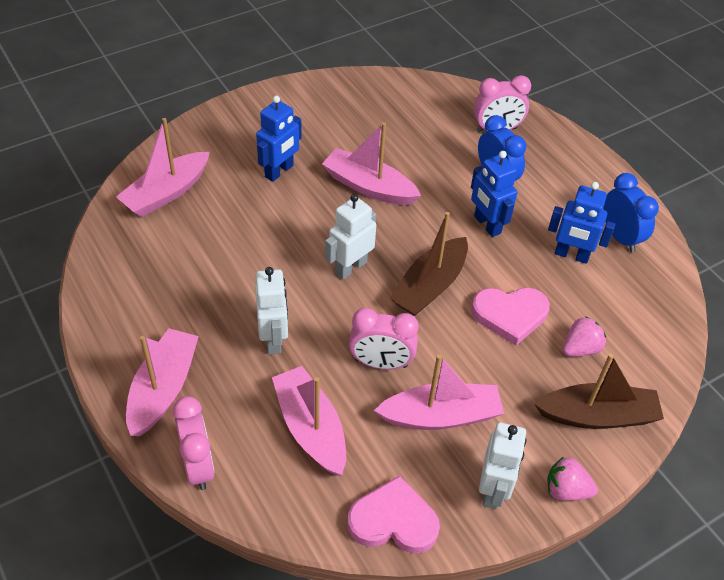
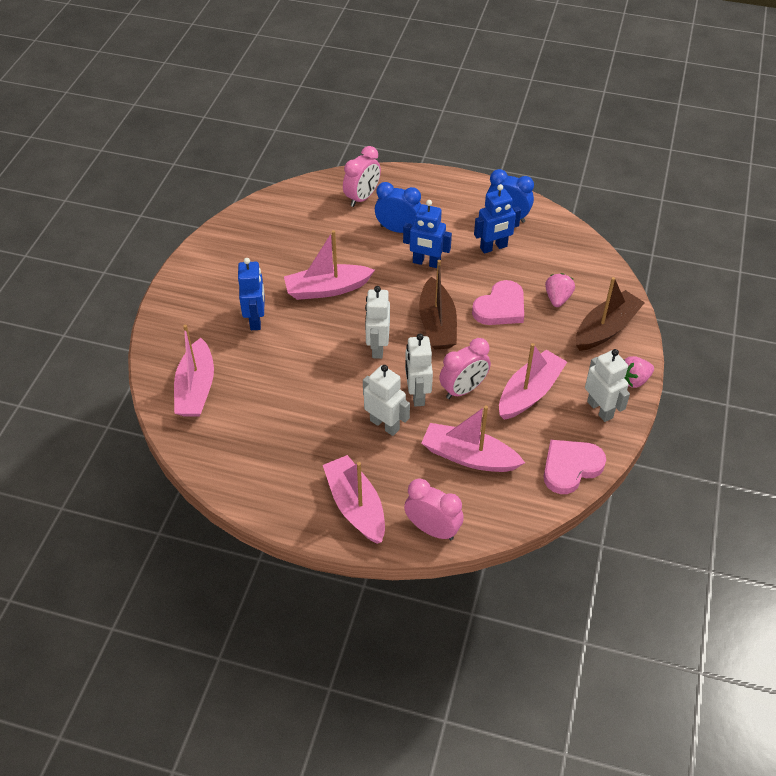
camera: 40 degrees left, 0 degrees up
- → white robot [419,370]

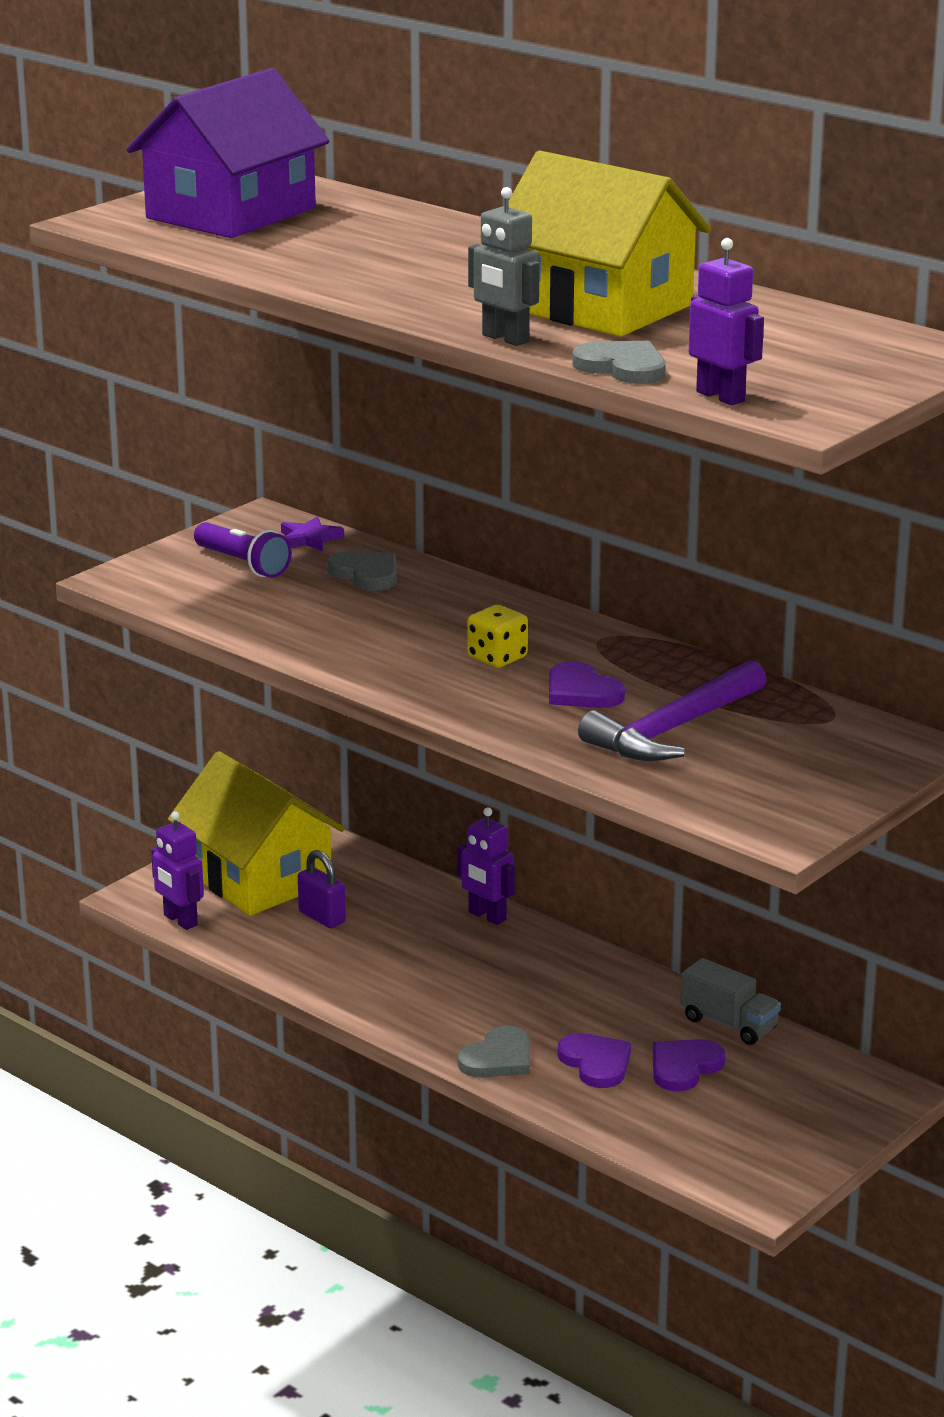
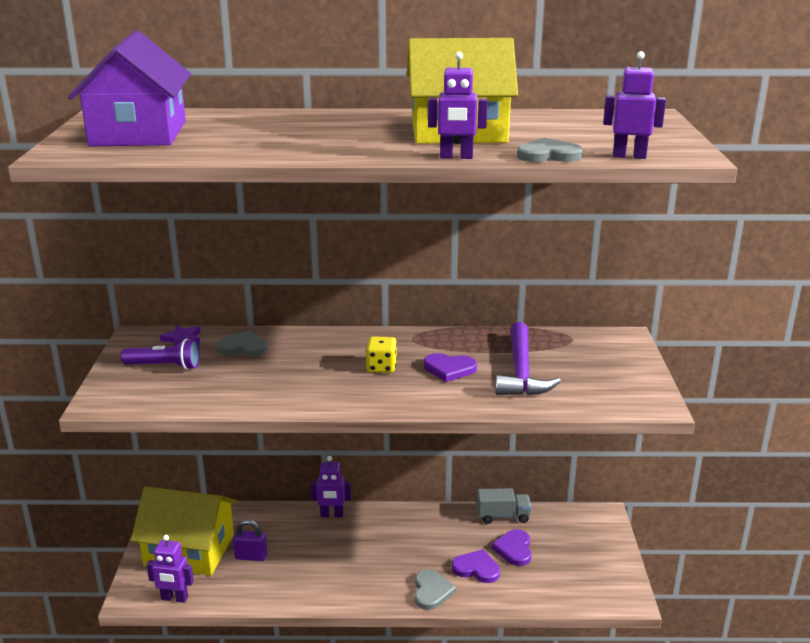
camera: 40 degrees left, 0 degrees up
grey robot [503,266] → purple robot [458,105]

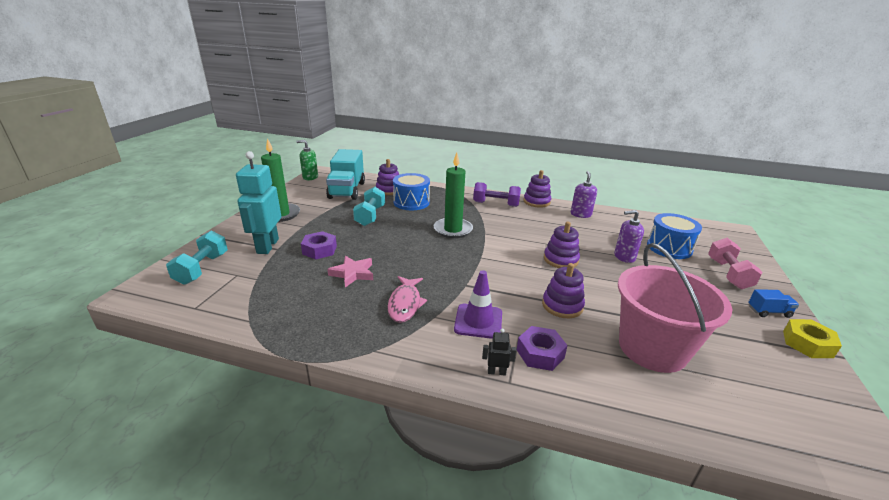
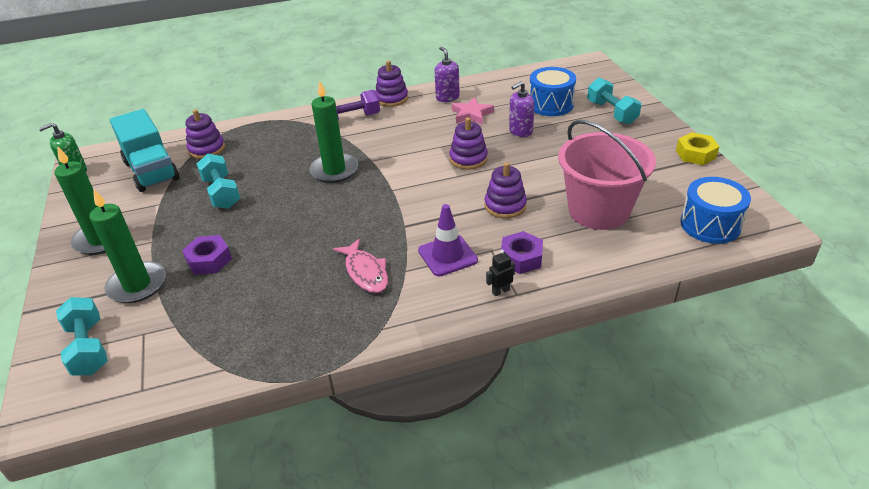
camera: 30 degrees left, 10 degrees up
turquoise robot [258,202] → green candle [128,246]
blue drum [411,191] → blue drum [716,210], shifted
pink dumbbell [735,263] → turquoise dumbbell [614,101]
pink star [350,272] → pink star [473,111], shifted
blue truck [773,303] → -

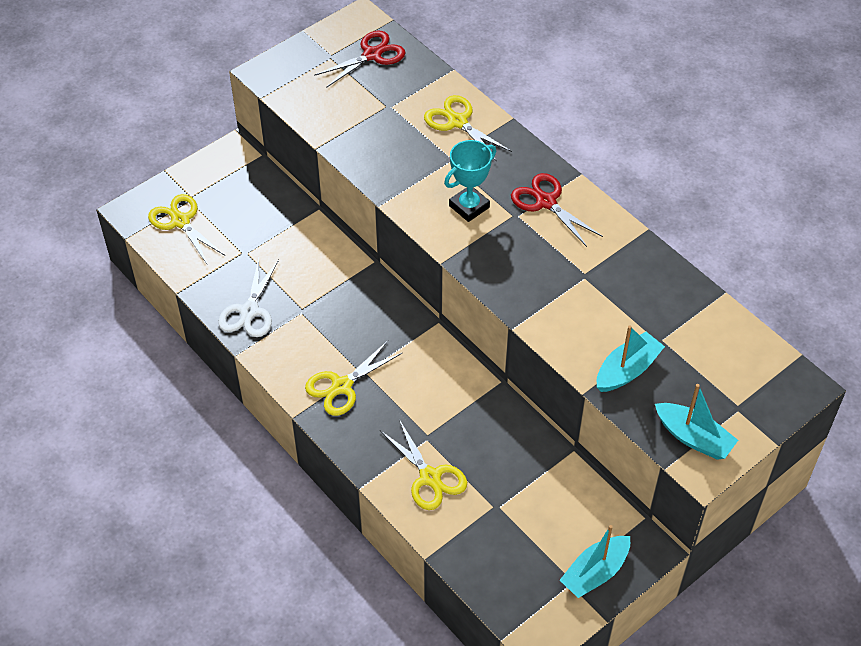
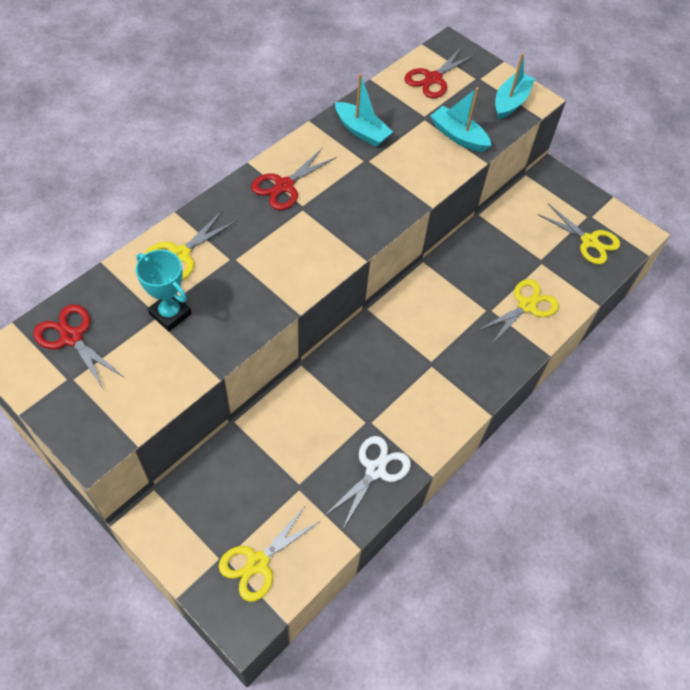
camera: 100 degrees left, 5 degrees up
turquoise trophy [470,181] → turquoise trophy [164,290], shifted
white scissors [248,297] → white scissors [367,482], 60 degrees counterclockwise
yellow scissors [353,378] → yellow scissors [578,234], shifted
turquoise boat [595,561] → turquoise boat [364,110], shifted
- → red scissors [440,72]

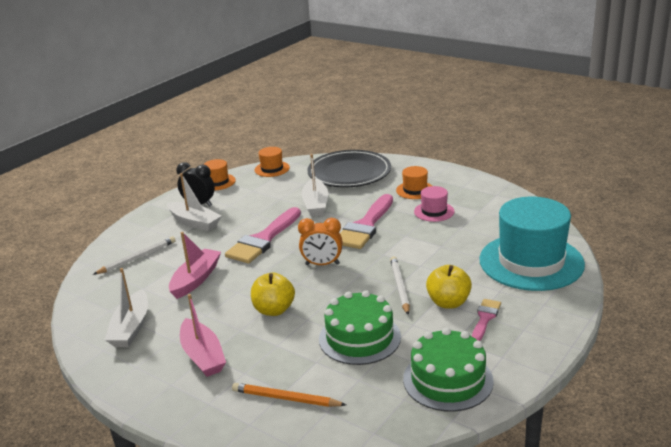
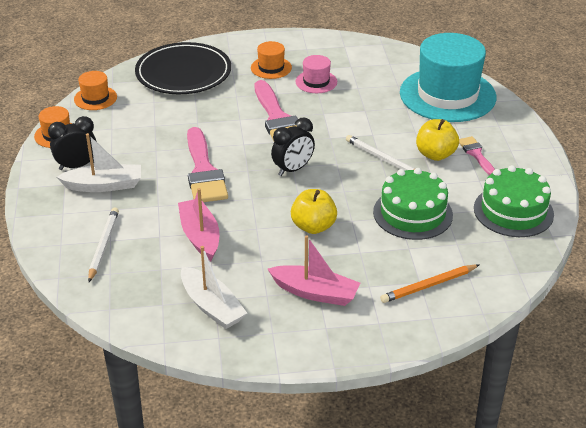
camera: 45 degrees left, 10 degrees up
white boat [315,185] → -
orange clock [320,241] → black clock [293,146]

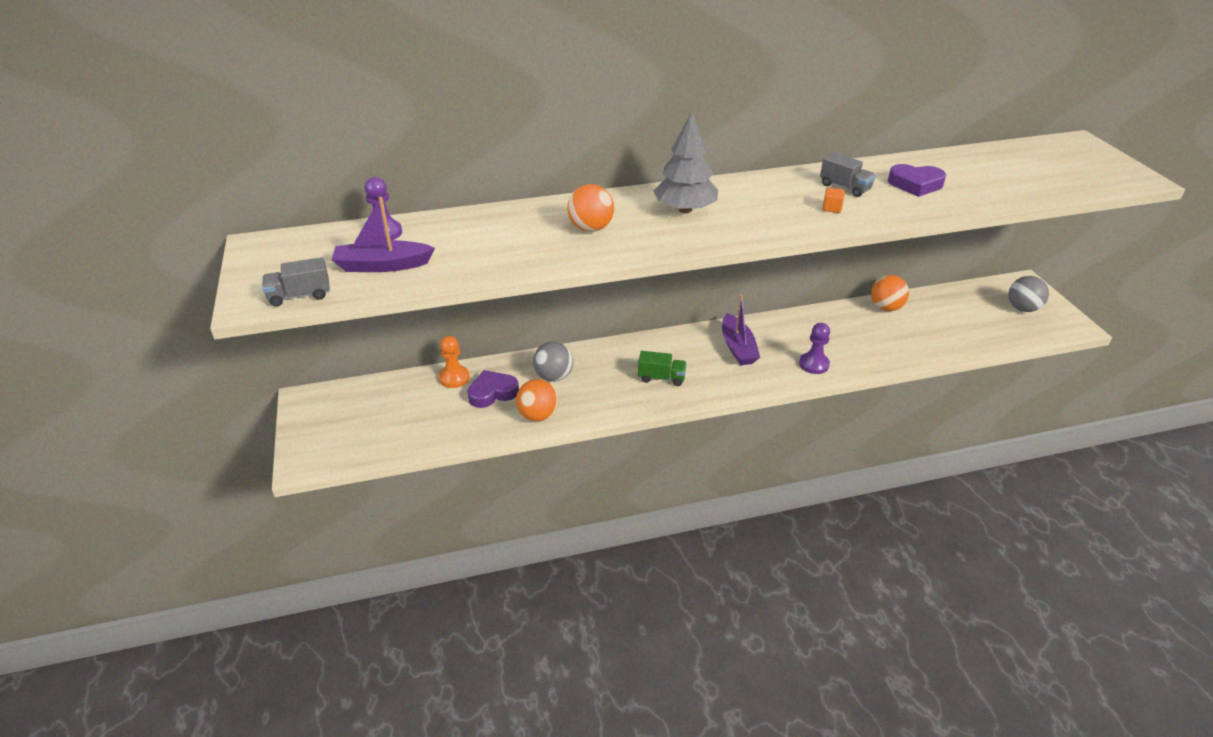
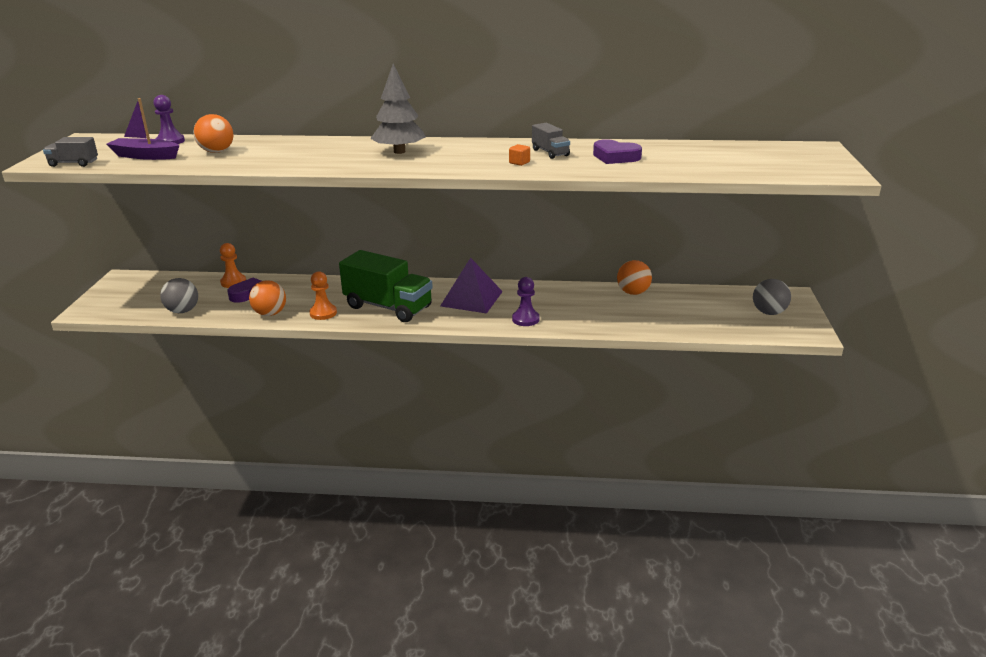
camera: 20 degrees right, 10 degrees down
orange ball [590,208] → orange ball [213,133], shifted
purple boat [741,330] → purple pyramid [471,285]
grey ball [553,362] → grey ball [179,295], shifted
green truck [662,368] → green truck [386,286], x2.14
- → orange pawn [323,295]

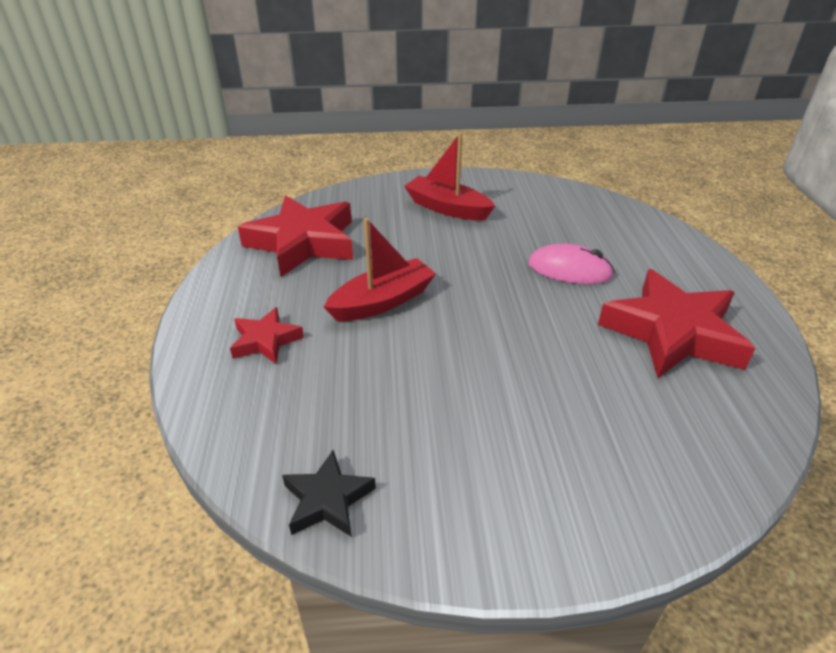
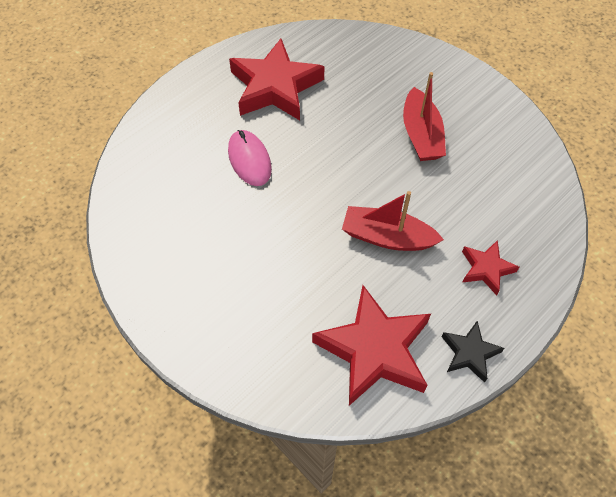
camera: 130 degrees left, 20 degrees up
red boat [449,177] → red boat [424,116], shifted
black star [329,493] → black star [473,352], shifted

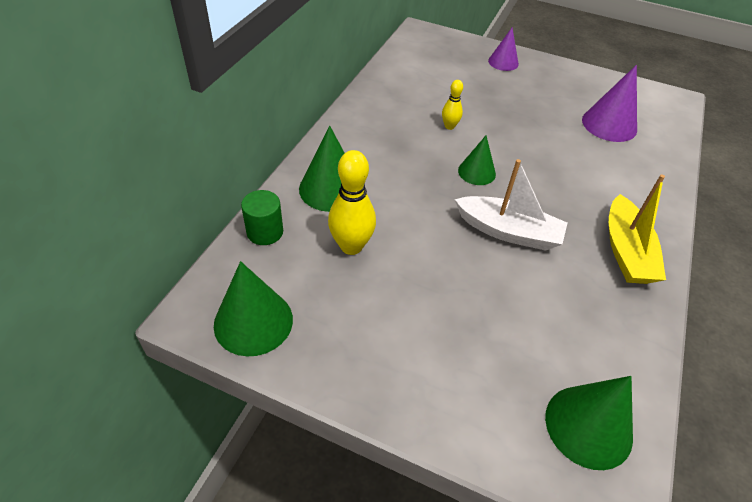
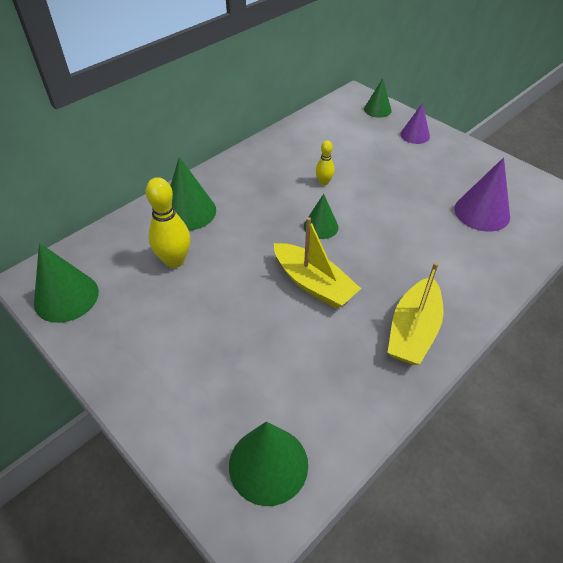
camera: 25 degrees right, 0 degrees up
white boat [511,205] → yellow boat [317,263]
green cylinder [262,217] → -
- → green cone [378,98]

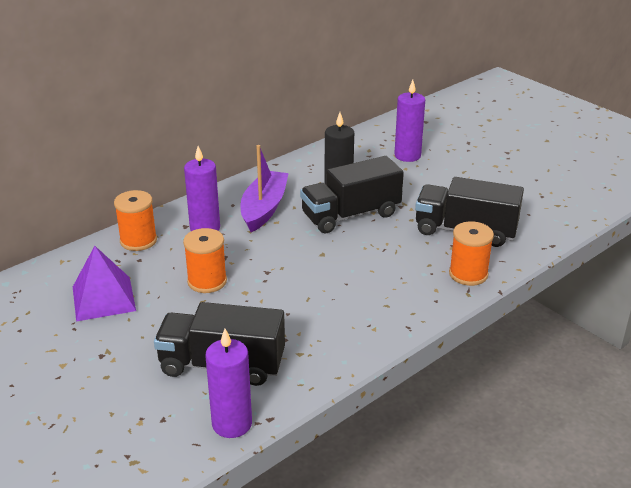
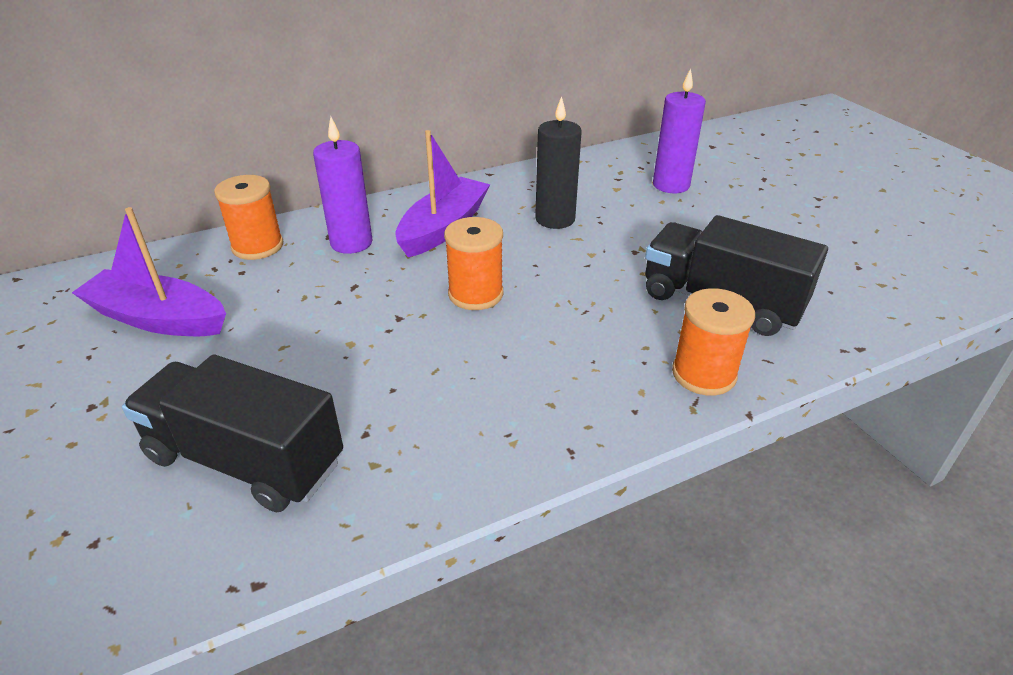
camera: 15 degrees right, 5 degrees up
black truck [352,194] → -
orange spool [205,260] → orange spool [473,263], shifted
purple pyramid [104,284] → purple boat [149,271]
purple candle [228,383] → -

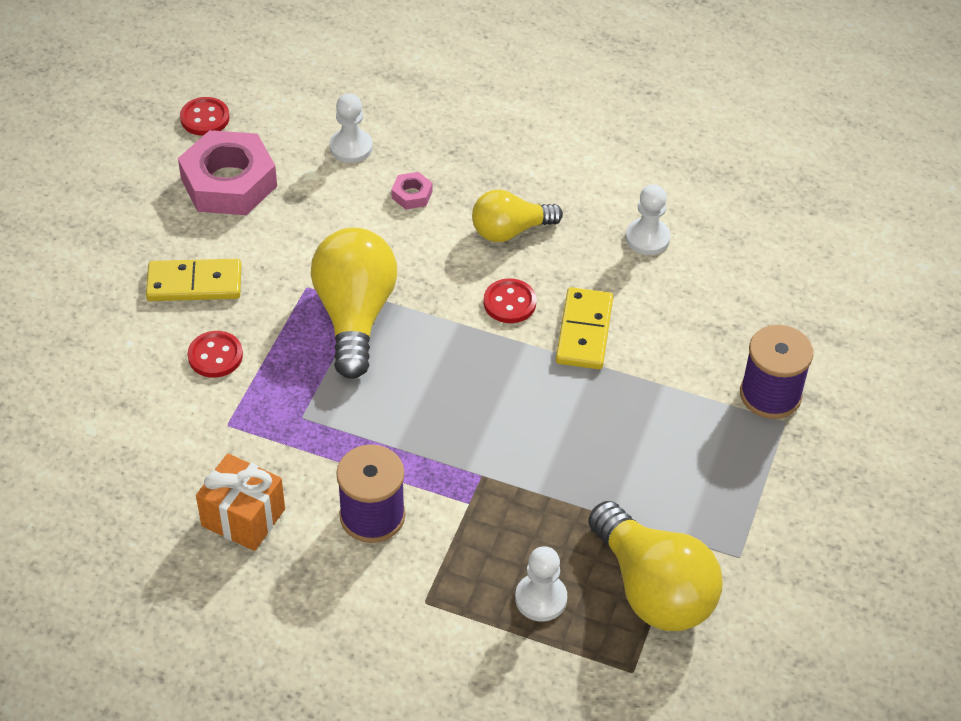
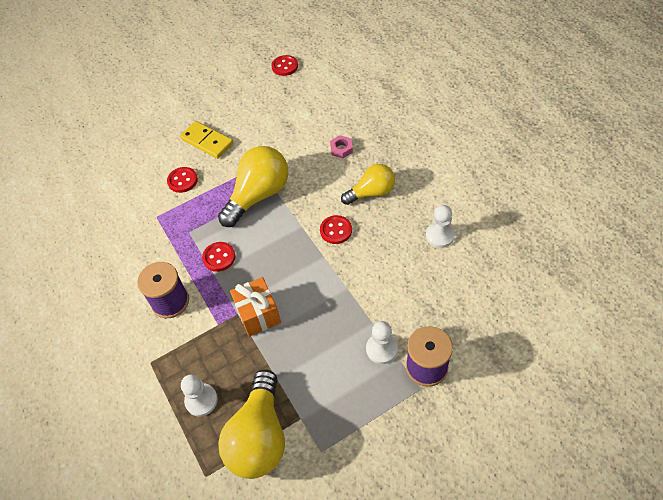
camera: 45 degrees right, 5 degrees up
white pawn [351,128] → white pawn [382,342], shifted
pink nut [227,172] → -
yellow light bulb [517,216] → yellow light bulb [368,184], 135 degrees clockwise
yellow domino [584,328] → -
orange gift [240,502] → orange gift [255,307], shifted
- → red button [218,257]

